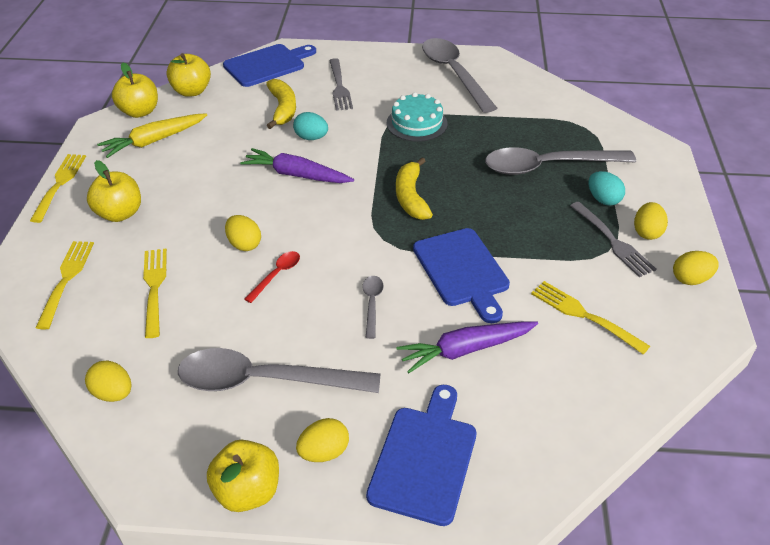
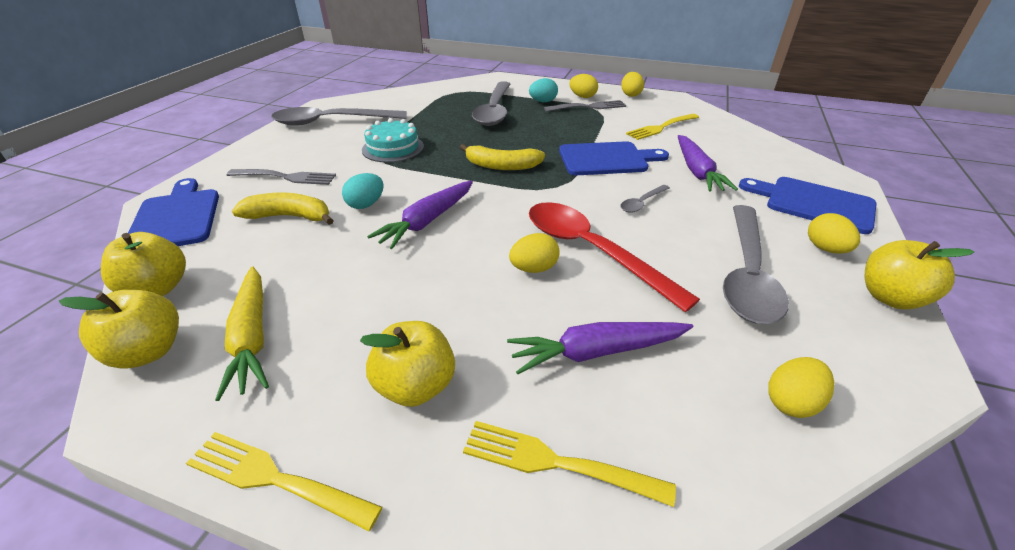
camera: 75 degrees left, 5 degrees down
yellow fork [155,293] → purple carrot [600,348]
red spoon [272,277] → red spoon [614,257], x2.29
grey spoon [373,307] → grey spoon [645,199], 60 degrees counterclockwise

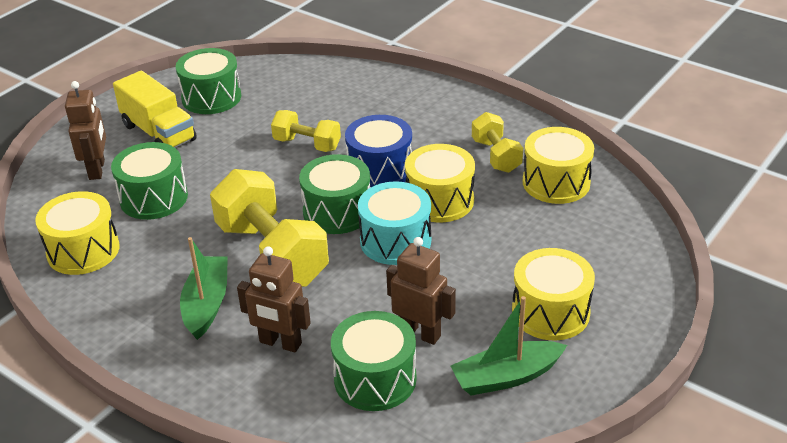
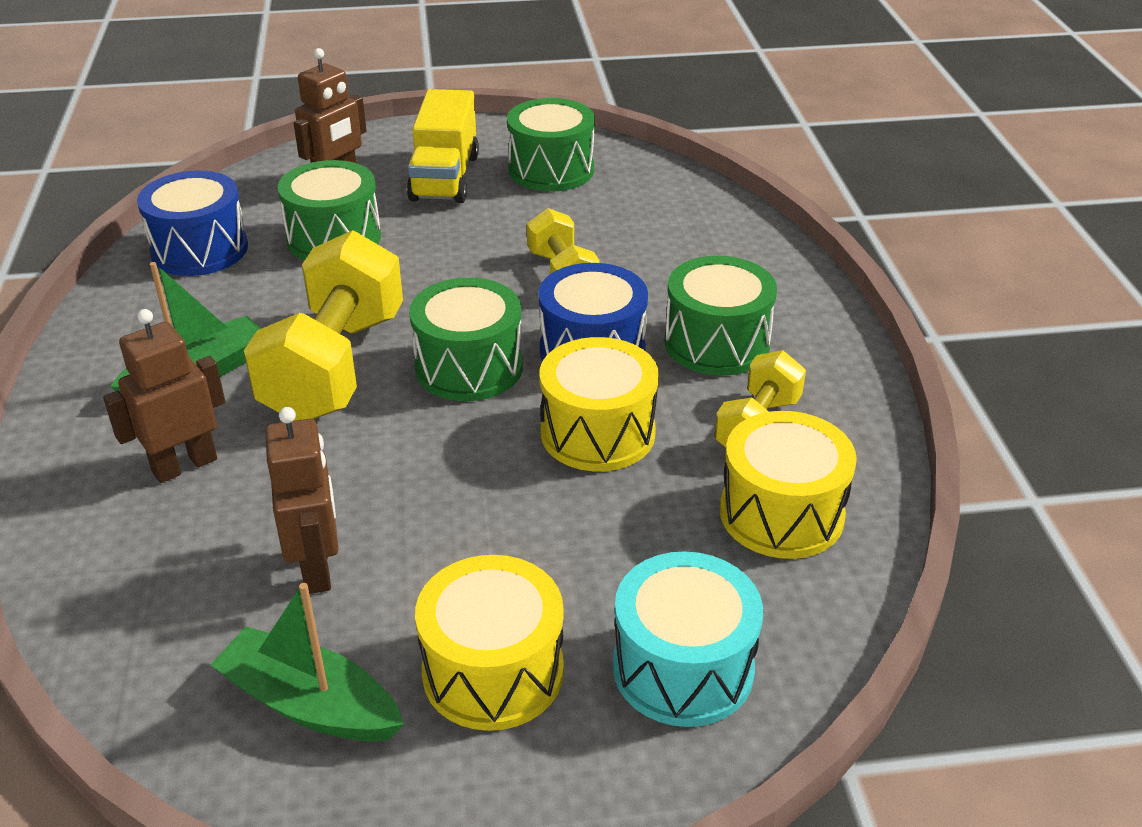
camera: 45 degrees right, 0 degrees up
turquoise drum [394,223] → turquoise drum [688,639], shifted
yellow drum [77,233] → blue drum [192,223]
brown robot [274,299] → brown robot [164,396], 75 degrees clockwise
green drum [374,361] → green drum [720,316], shifted

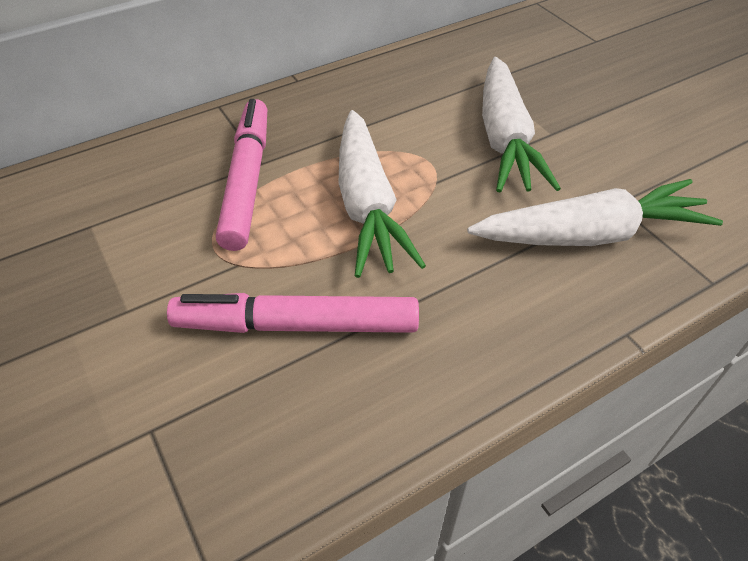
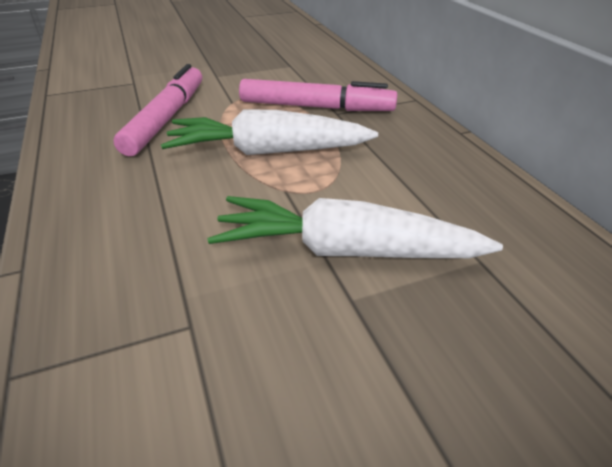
camera: 100 degrees right, 10 degrees down
white carrot [595,212] → -

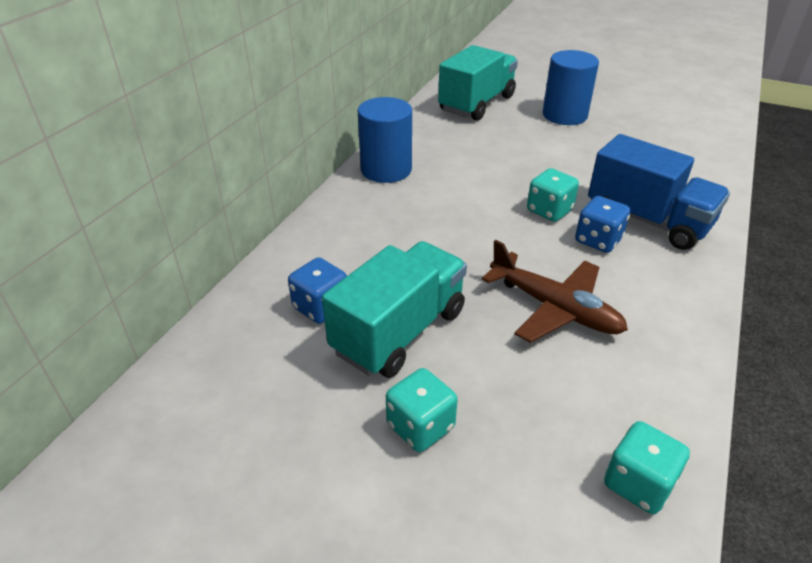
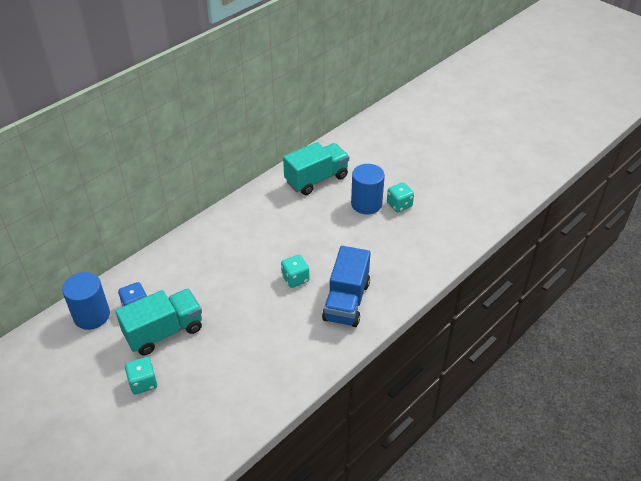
camera: 20 degrees right, 5 degrees up
blue cylinder [385,140] → blue cylinder [86,301], shifted
blue truck [659,192] → blue truck [346,286], 45 degrees clockwise
blue dice [602,224] → -
brown plane [554,291] → -
turquoise dice [647,467] → turquoise dice [400,197], shifted

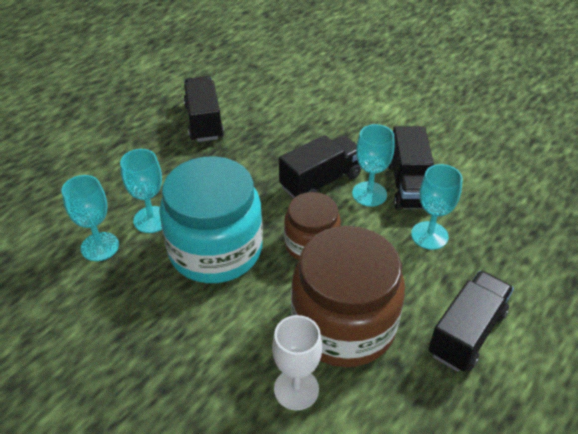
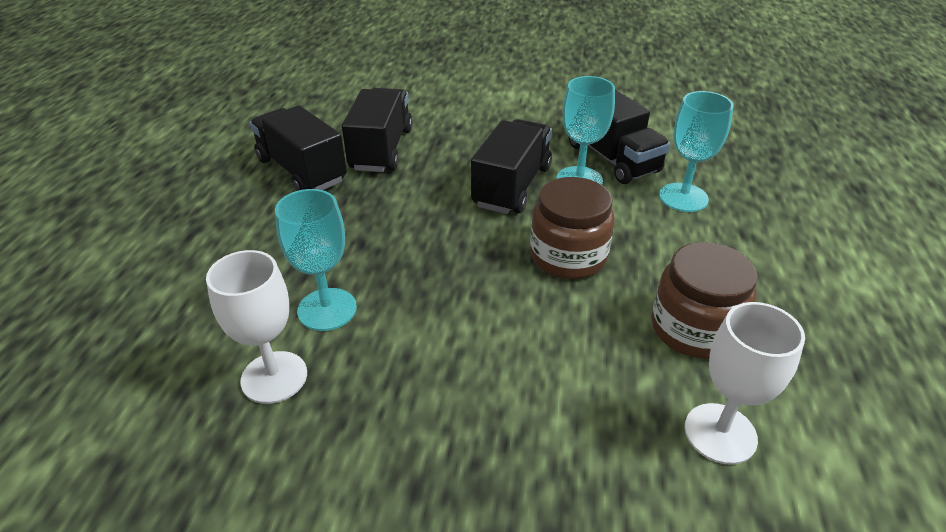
camera: 30 degrees left, 5 degrees down
turquoise jar [211,219] → -
turquoise goblet [90,218] → white goblet [256,327]
brown jar [348,296] → brown jar [704,300], x0.58
black truck [471,321] → black truck [377,130], shifted

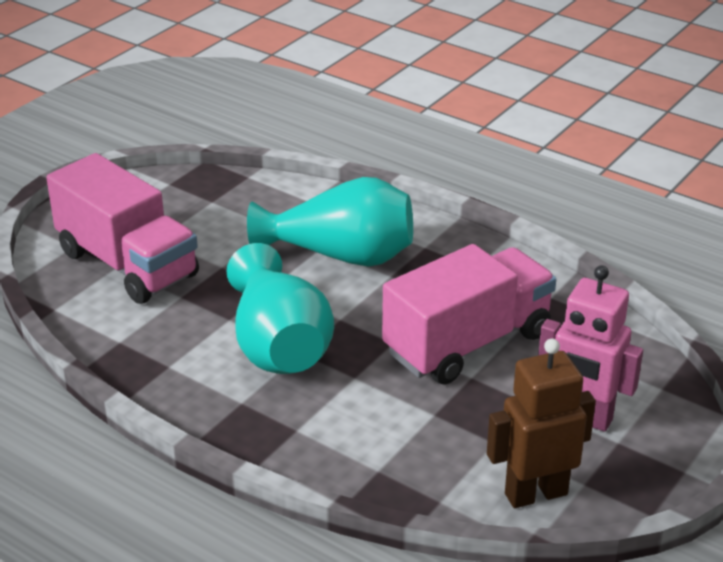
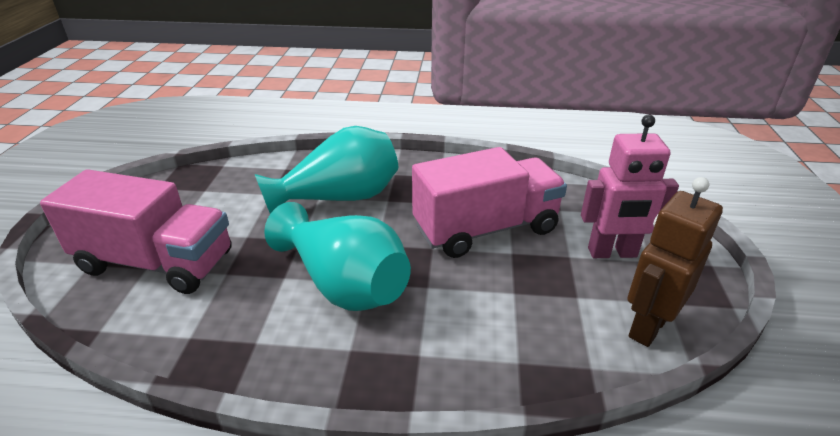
camera: 30 degrees left, 0 degrees up
pink truck [469,314] → pink truck [489,202], 45 degrees clockwise

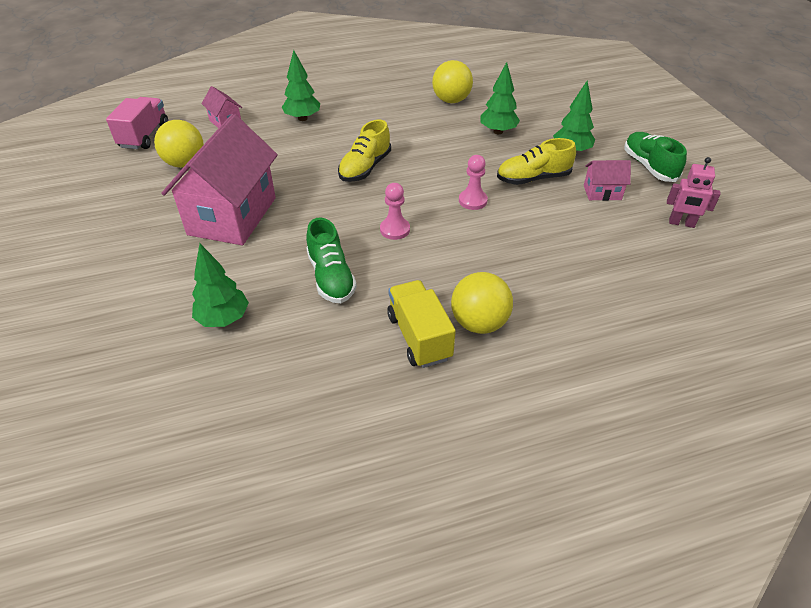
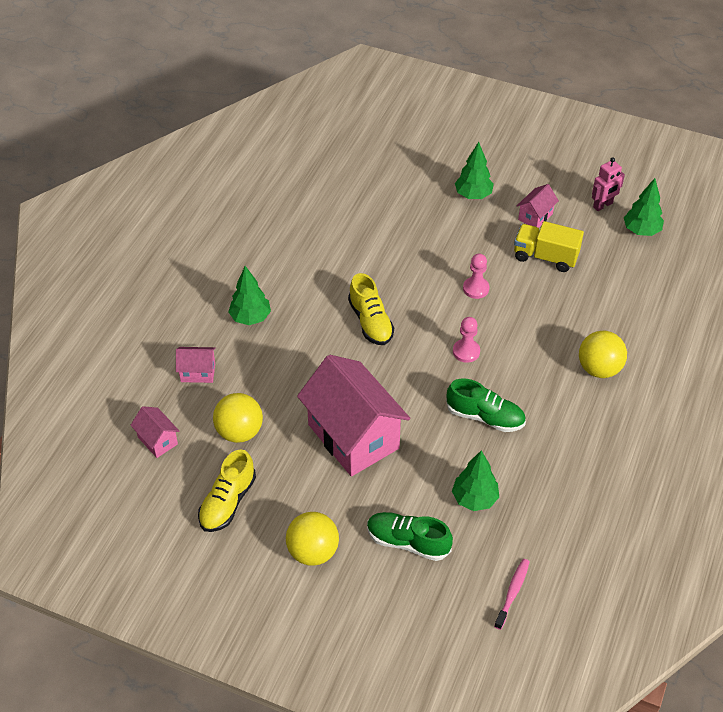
camera: 50 degrees left, 5 degrees up
yellow ball [452,81] → yellow ball [312,539], shifted
green tree [500,98] → green tree [644,207], shifted
pink truck [137,123] → pink house [155,432]
green shoe [655,157] → green shoe [410,536], shifted
yellow shoe [536,161] → yellow shoe [227,490], shifted
yellow truck [421,324] → yellow truck [549,246], shifted
- → pink toothbrush [512,594]

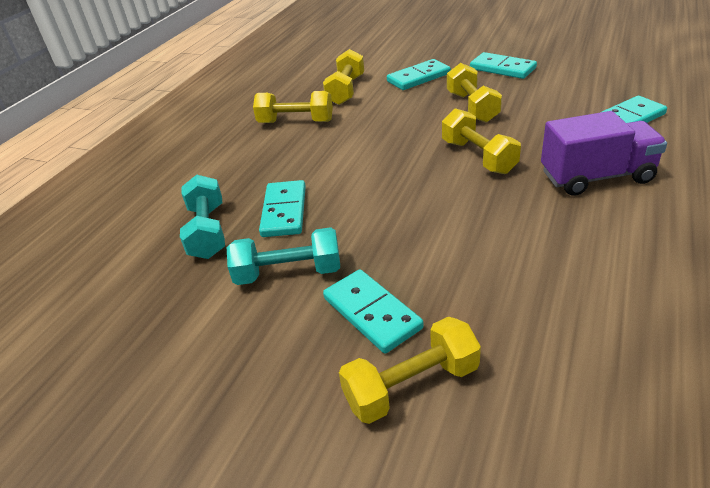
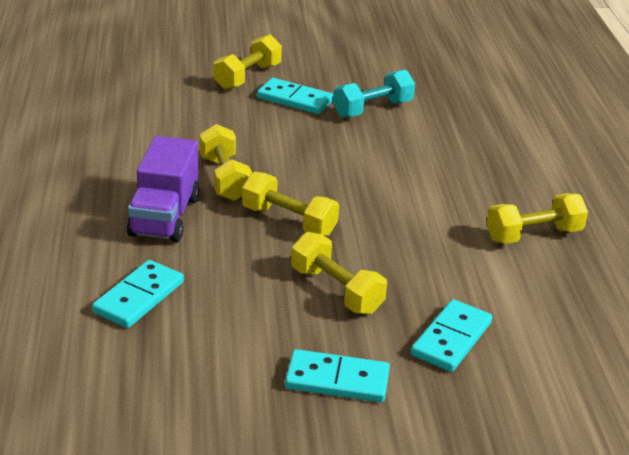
camera: 145 degrees right, 5 degrees down
yellow dumbbell [343,77] → yellow dumbbell [225,162], shifted
purple truck [604,153] → purple truck [163,189], 45 degrees counterclockwise
turquoise dumbbell [202,217] → -
turquoise domino [282,208] → -

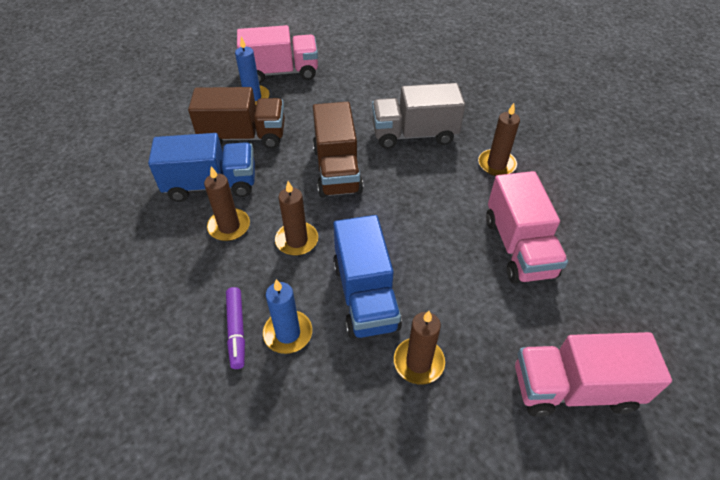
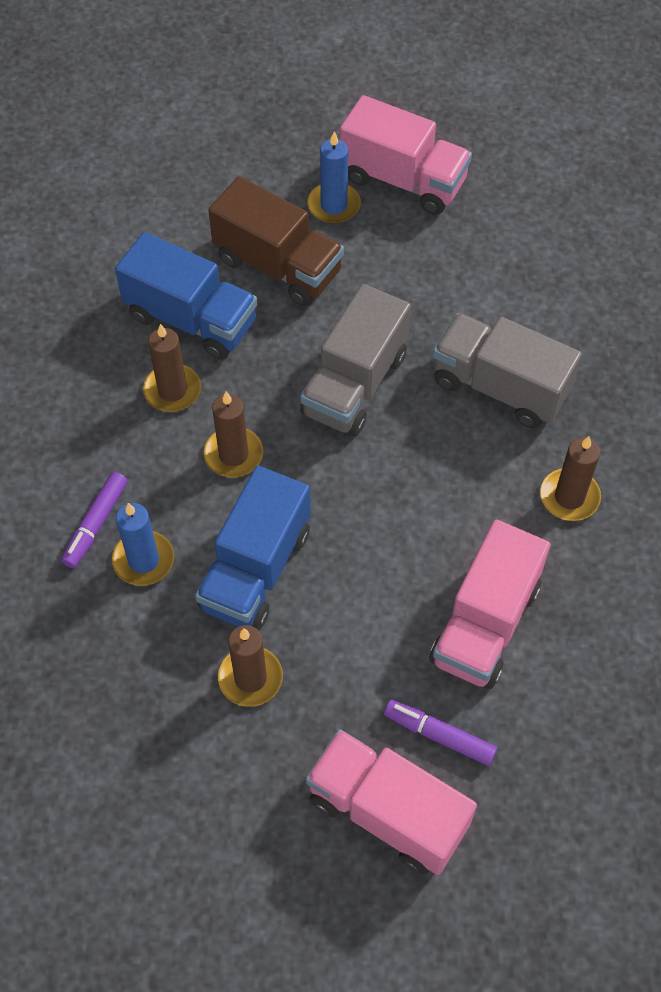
camera: 35 degrees right, 10 degrees up
brown truck [338,150] → grey truck [355,360]
- → purple marker [440,733]

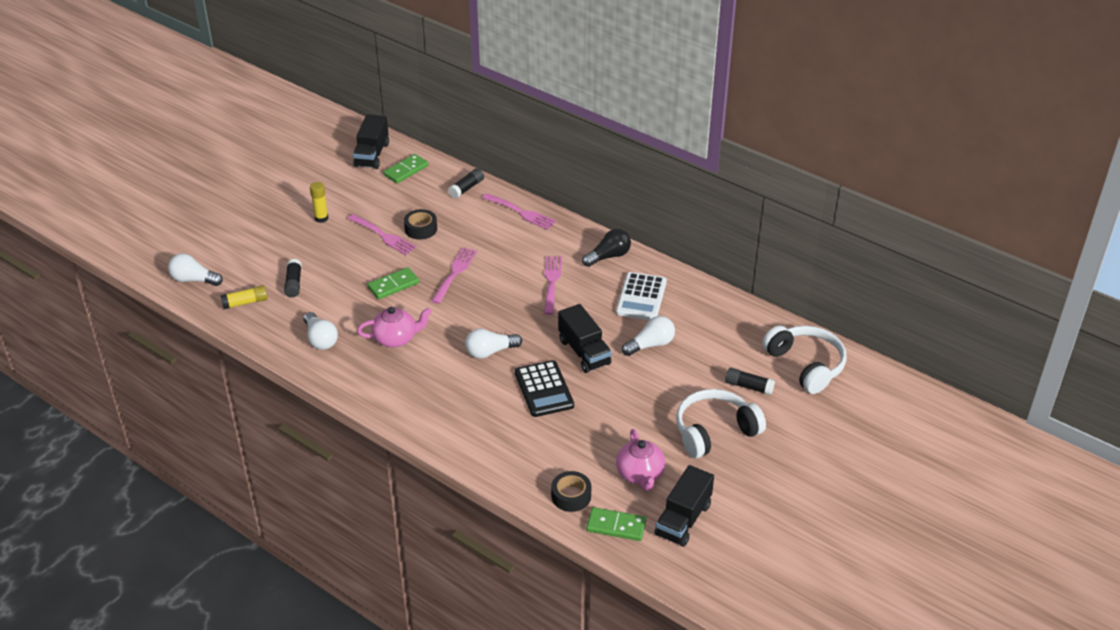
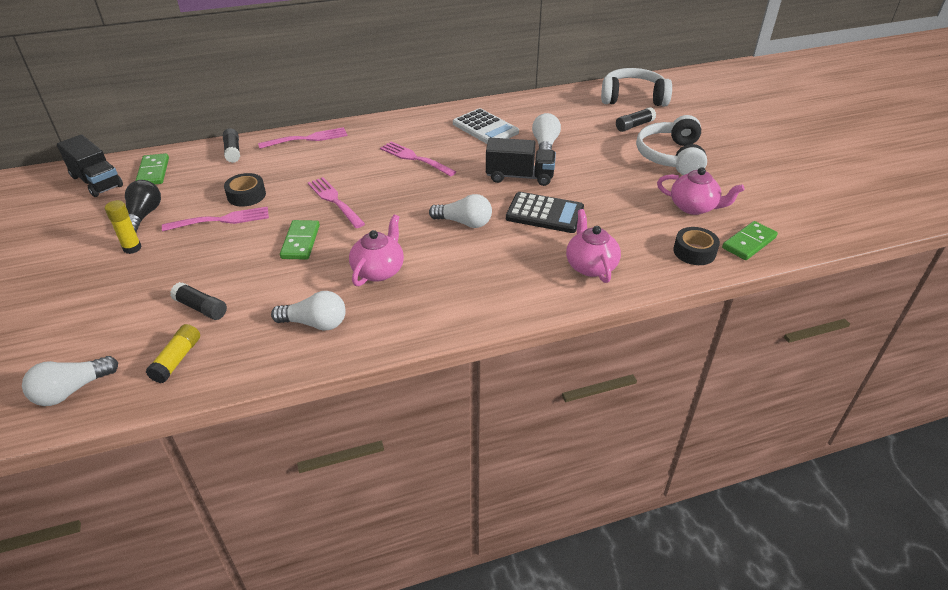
camera: 55 degrees left, 0 degrees up
black light bulb [606,248] → black light bulb [143,206], shifted
white light bulb [493,343] → white light bulb [460,211], 90 degrees counterclockwise
black truck [684,506] → -
- → pink teapot [593,246]

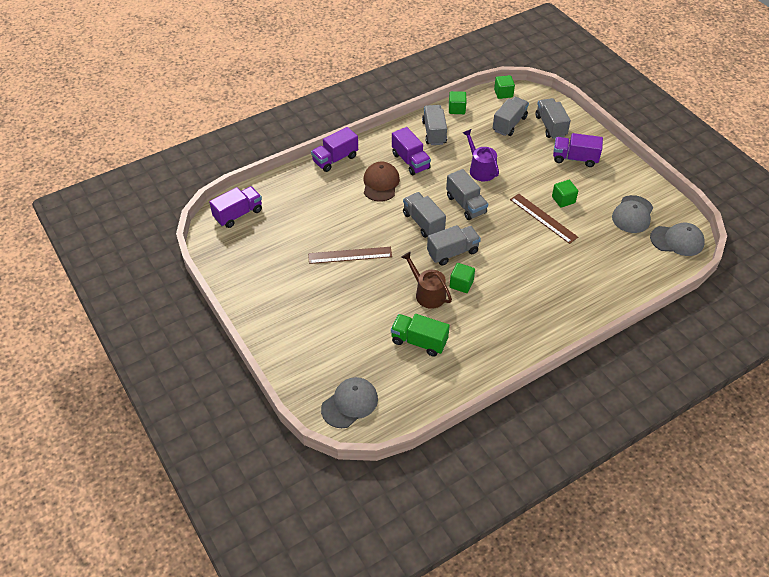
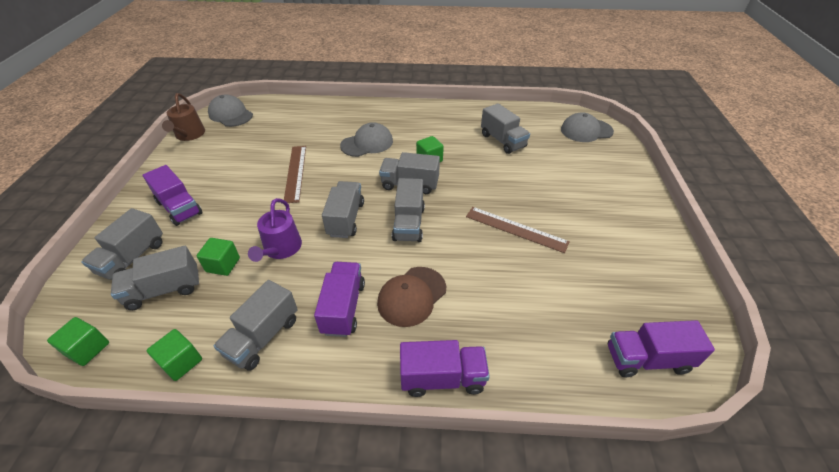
camera: 145 degrees left, 5 degrees down
green cube [565,194] → green cube [218,257], shifted
grey cap [632,214] → grey cap [366,139], shifted
brown watering can [427,280] → brown watering can [183,117], shifted
green truck [420,335] → grey truck [505,128]

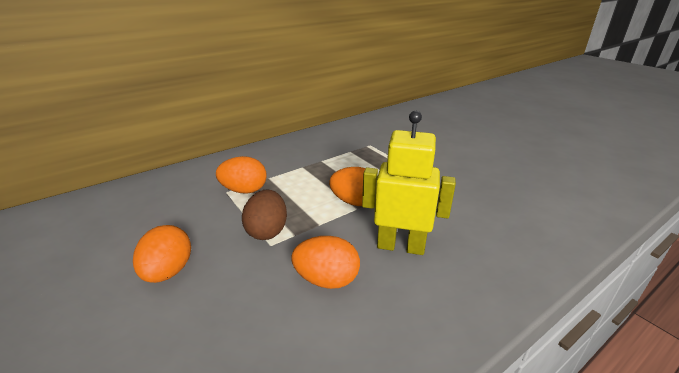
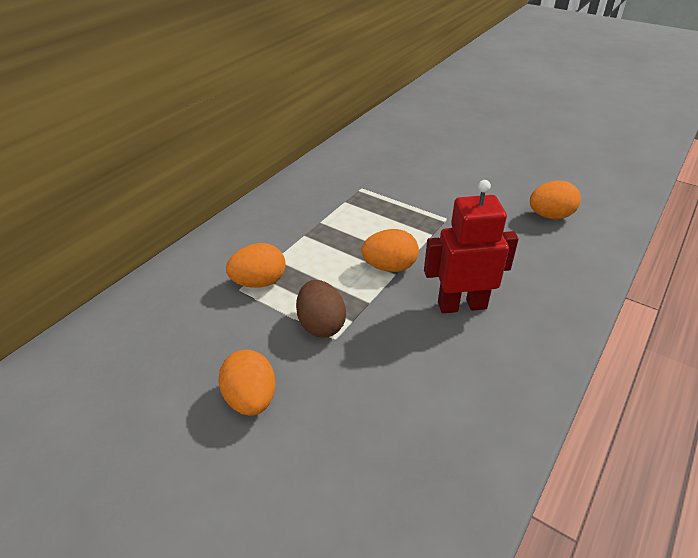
camera: 20 degrees left, 10 degrees up
yellow robot [409,183] → red robot [471,246]
orange egg [325,262] → orange egg [555,199], shifted

